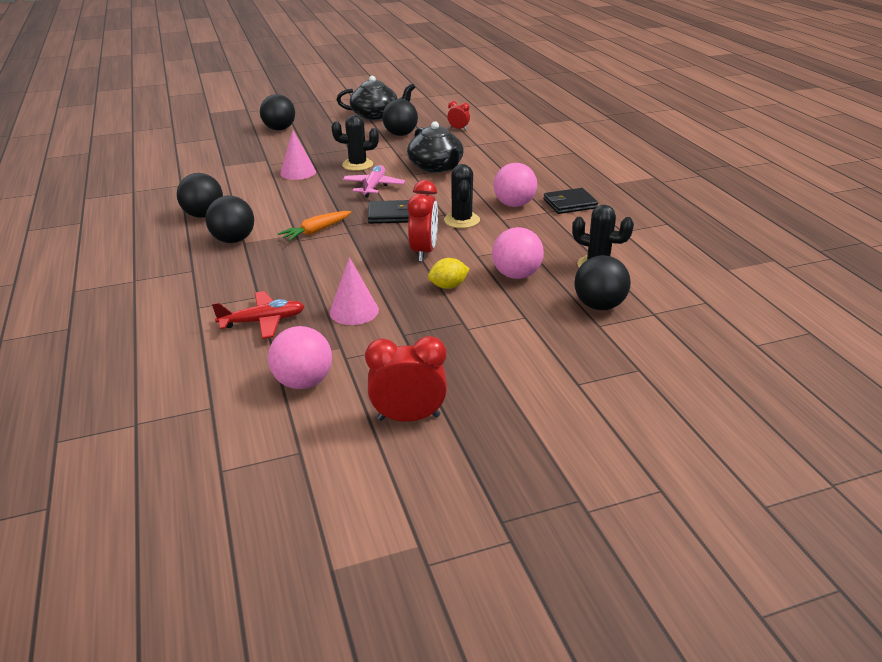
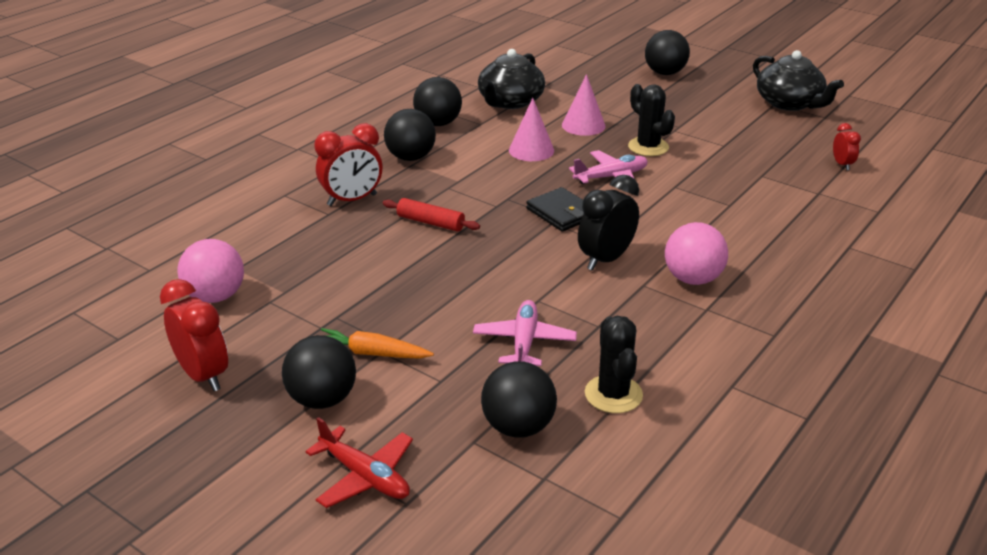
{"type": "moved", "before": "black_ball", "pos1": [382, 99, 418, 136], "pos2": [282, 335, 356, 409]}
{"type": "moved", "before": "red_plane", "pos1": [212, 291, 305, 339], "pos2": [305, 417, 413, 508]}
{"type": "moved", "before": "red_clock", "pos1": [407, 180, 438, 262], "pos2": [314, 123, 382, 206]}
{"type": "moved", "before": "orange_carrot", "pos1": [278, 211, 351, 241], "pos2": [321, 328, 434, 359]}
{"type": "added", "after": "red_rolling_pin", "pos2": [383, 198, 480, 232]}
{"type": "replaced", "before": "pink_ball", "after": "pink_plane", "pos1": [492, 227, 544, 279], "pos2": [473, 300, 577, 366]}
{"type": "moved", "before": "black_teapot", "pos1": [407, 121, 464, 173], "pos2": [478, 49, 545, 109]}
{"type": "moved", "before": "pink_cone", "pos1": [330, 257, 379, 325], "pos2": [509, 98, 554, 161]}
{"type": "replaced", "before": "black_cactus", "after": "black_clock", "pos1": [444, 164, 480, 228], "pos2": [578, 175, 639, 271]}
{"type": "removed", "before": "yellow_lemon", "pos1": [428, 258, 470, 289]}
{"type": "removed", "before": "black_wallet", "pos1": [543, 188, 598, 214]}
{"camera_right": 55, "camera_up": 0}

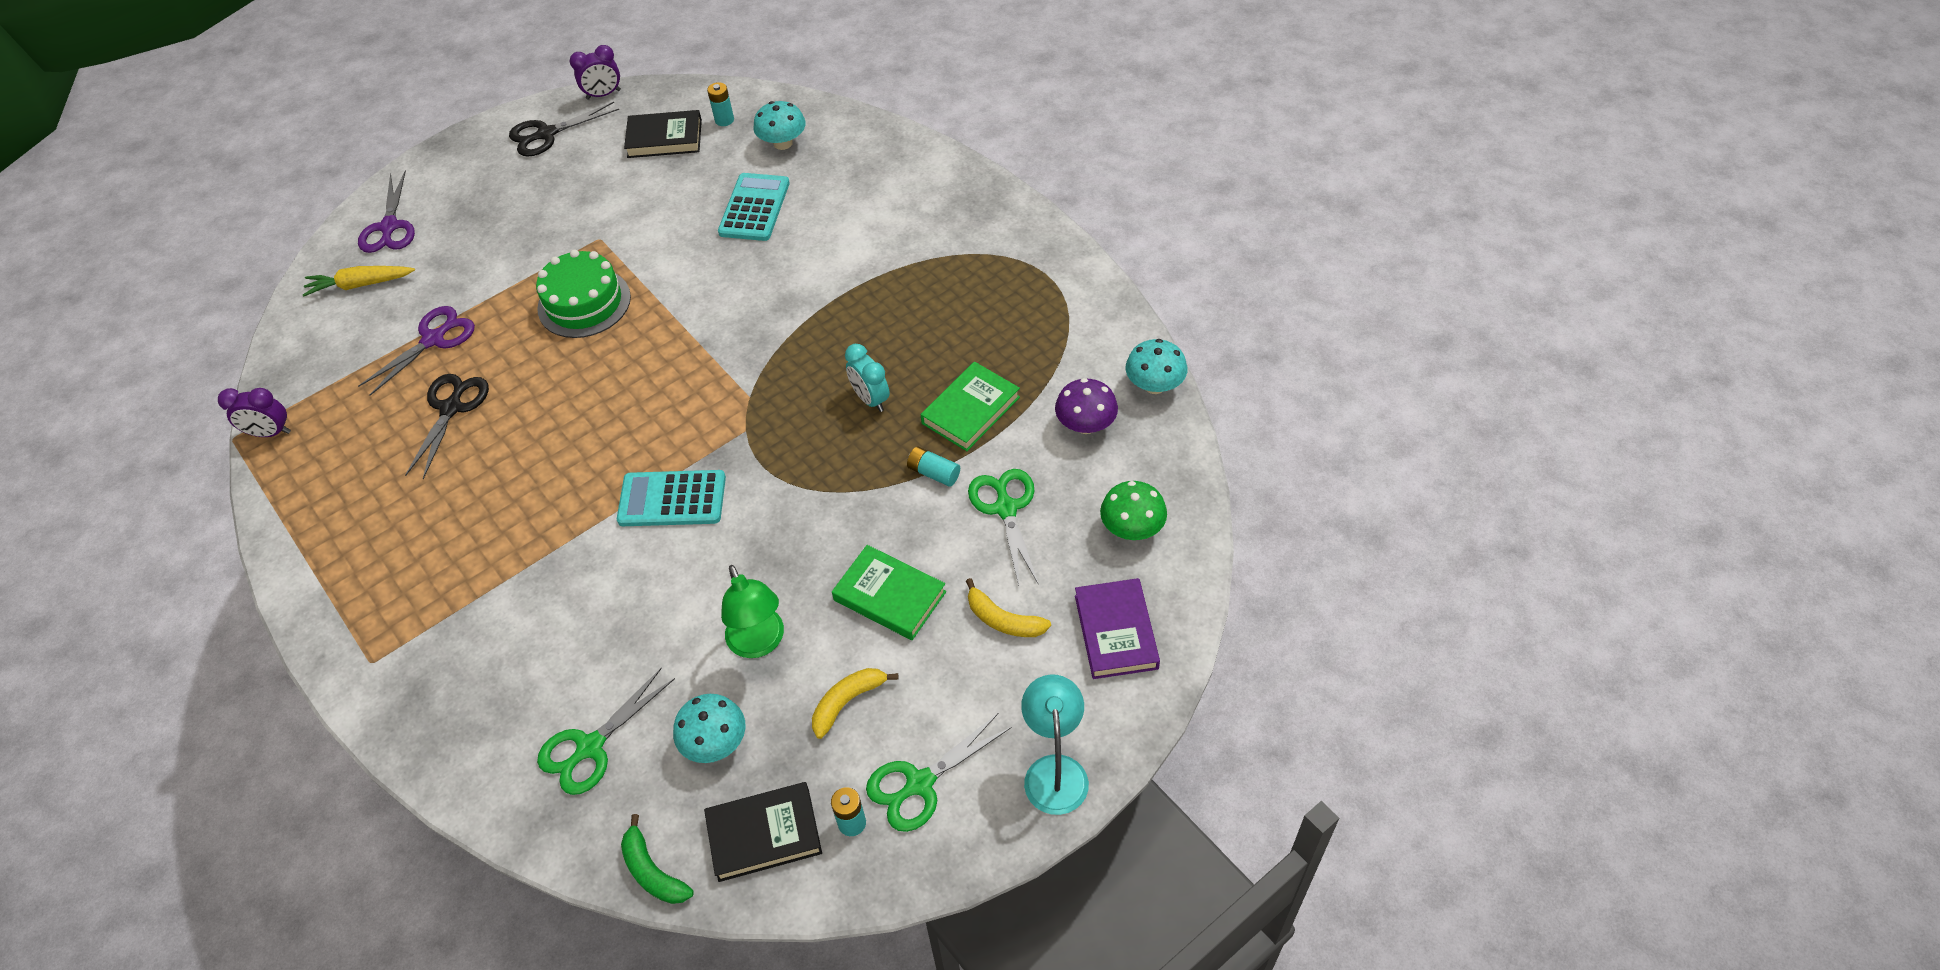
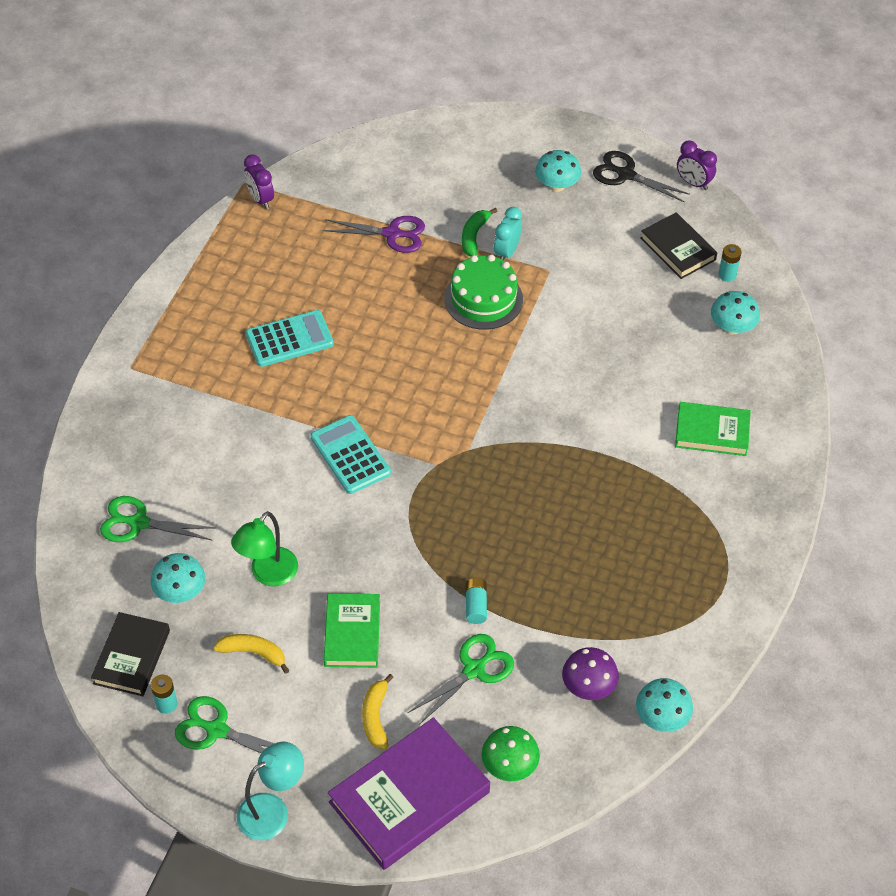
{"type": "turned", "before": "black_book", "pos1": [704, 782, 822, 882], "pos2": [91, 612, 170, 696], "turn": 60}
{"type": "moved", "before": "turquoise_calculator", "pos1": [718, 173, 790, 241], "pos2": [246, 310, 334, 367]}
{"type": "resized", "before": "purple_book", "pos1": [1075, 578, 1160, 679], "pos2": [328, 717, 490, 870], "scale": 1.64}
{"type": "moved", "before": "green_banana", "pos1": [621, 814, 694, 904], "pos2": [462, 208, 497, 256]}
{"type": "moved", "before": "turquoise_clock", "pos1": [845, 344, 890, 412], "pos2": [494, 207, 522, 260]}
{"type": "added", "after": "turquoise_mushroom", "pos2": [535, 150, 581, 192]}
{"type": "moved", "before": "green_book", "pos1": [921, 362, 1020, 451], "pos2": [675, 402, 751, 456]}
{"type": "removed", "before": "yellow_carrot", "pos1": [303, 266, 415, 296]}
{"type": "removed", "before": "purple_scissors", "pos1": [358, 170, 415, 253]}
{"type": "removed", "before": "black_scissors", "pos1": [405, 374, 489, 479]}
{"camera_right": 55, "camera_up": 0}

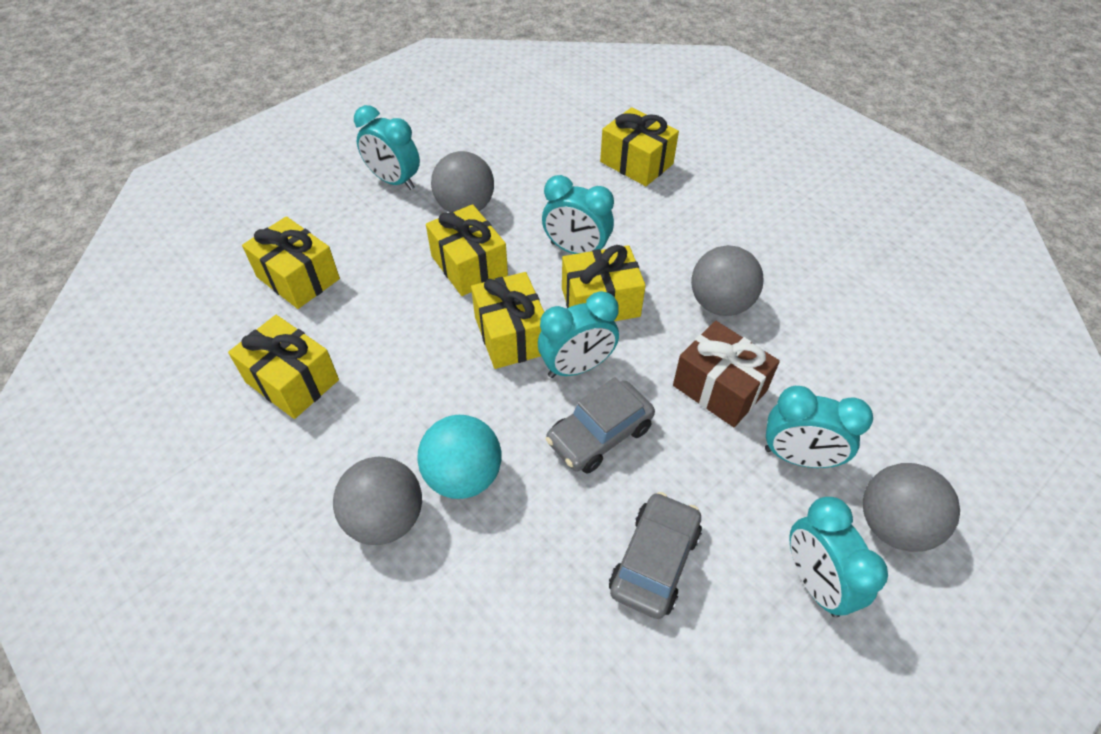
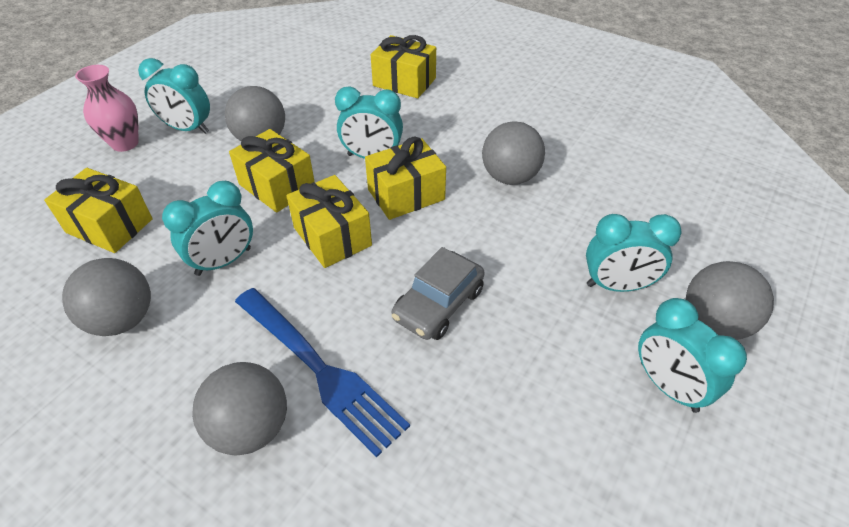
{"type": "replaced", "before": "yellow_gift", "after": "grey_ball", "pos1": [228, 315, 339, 419], "pos2": [62, 258, 151, 336]}
{"type": "added", "after": "pink_vase", "pos2": [75, 65, 139, 152]}
{"type": "moved", "before": "turquoise_clock", "pos1": [538, 291, 619, 378], "pos2": [162, 181, 253, 276]}
{"type": "replaced", "before": "turquoise_ball", "after": "blue_fork", "pos1": [417, 415, 502, 499], "pos2": [235, 288, 410, 457]}
{"type": "removed", "before": "grey_car", "pos1": [609, 492, 702, 619]}
{"type": "removed", "before": "brown_gift", "pos1": [673, 321, 780, 427]}
{"camera_right": -15, "camera_up": -5}

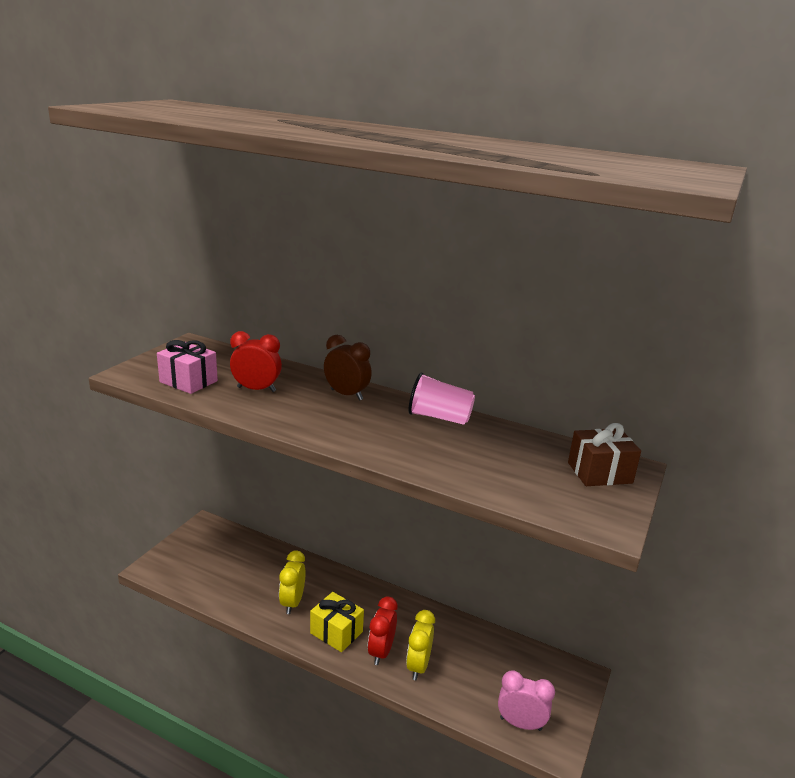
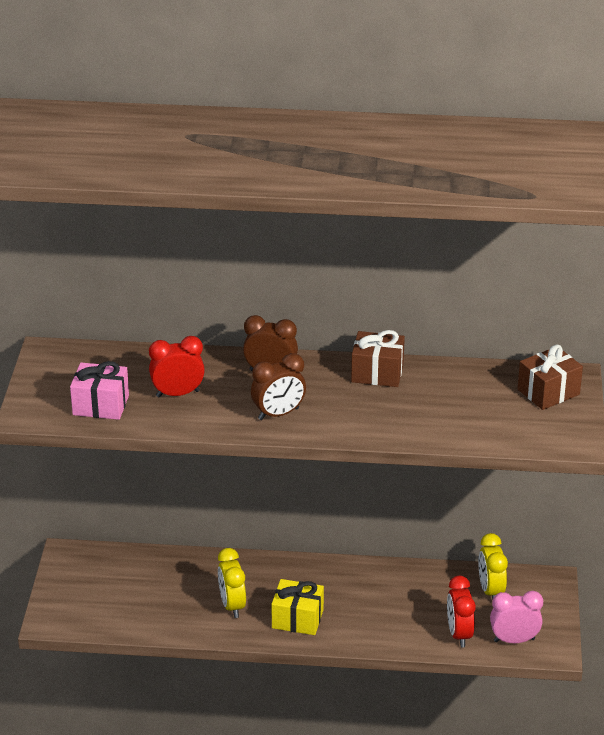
{"type": "added", "after": "brown_clock", "pos2": [251, 353, 306, 420]}
{"type": "replaced", "before": "pink_cup", "after": "brown_gift", "pos1": [408, 373, 475, 425], "pos2": [351, 330, 405, 387]}
{"type": "moved", "before": "red_clock", "pos1": [368, 596, 398, 665], "pos2": [447, 576, 476, 647]}
{"type": "moved", "before": "yellow_clock", "pos1": [406, 610, 435, 680], "pos2": [478, 533, 508, 600]}
{"camera_right": -20, "camera_up": 10}

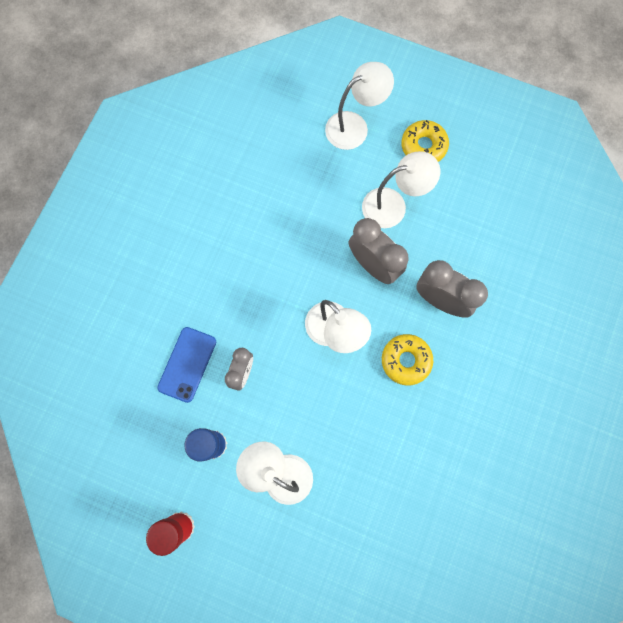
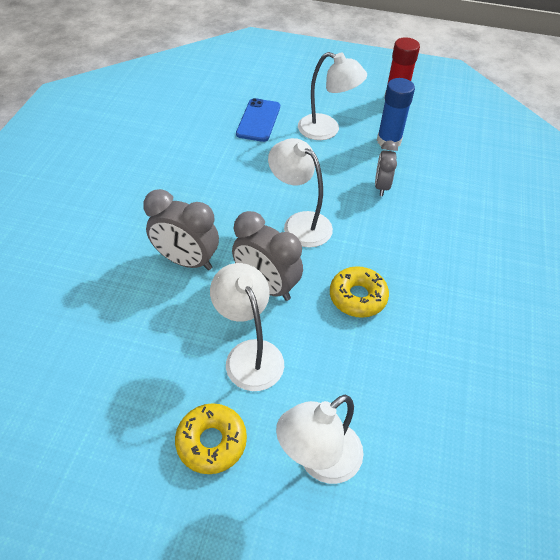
{"type": "turned", "before": "white_lamp", "pos1": [362, 151, 440, 228], "pos2": [210, 263, 284, 391], "turn": 90}
{"type": "moved", "before": "blue_phone", "pos1": [157, 327, 216, 403], "pos2": [236, 98, 280, 142]}
{"type": "moved", "before": "yellow_donut", "pos1": [382, 334, 433, 385], "pos2": [330, 266, 389, 318]}
{"camera_right": 170, "camera_up": -25}

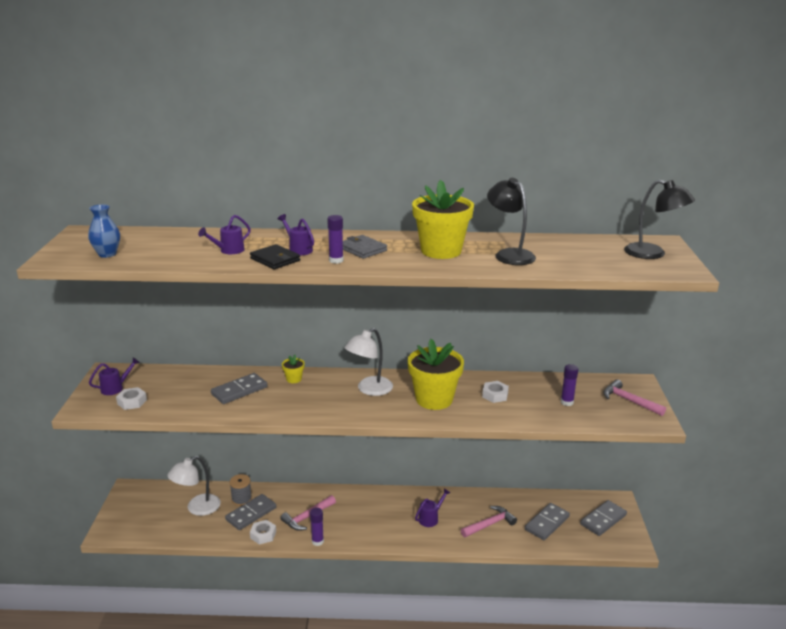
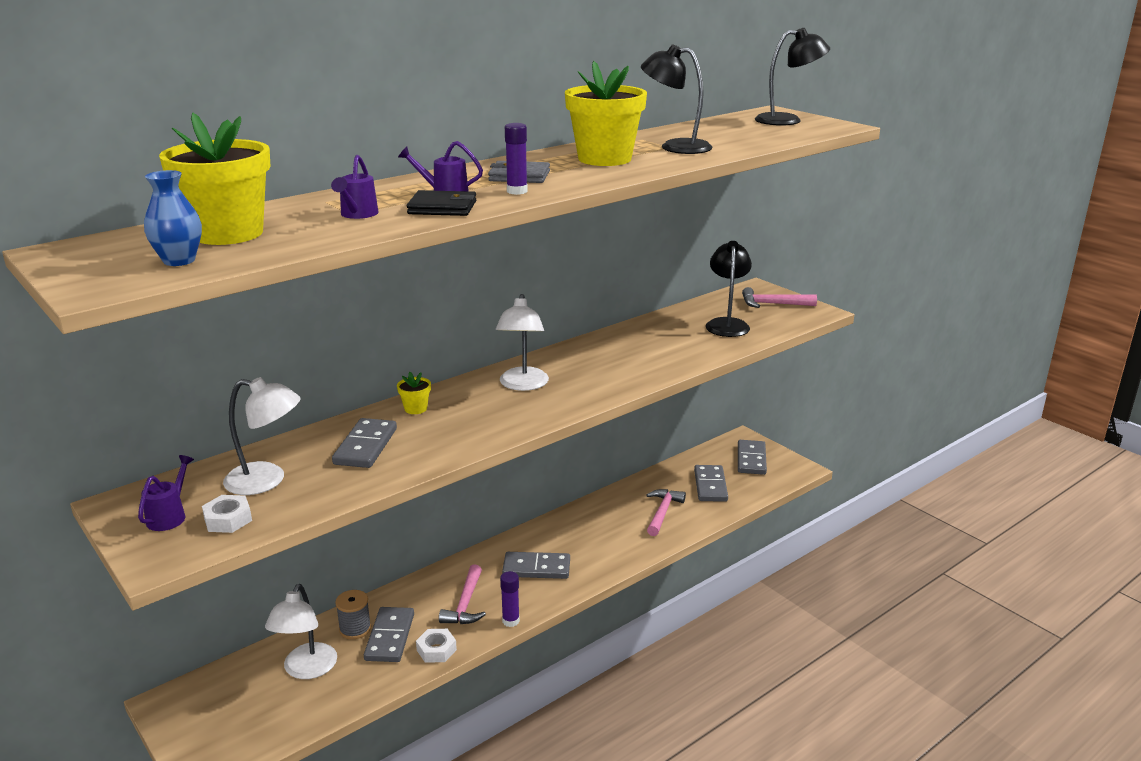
{"type": "moved", "before": "yellow_flower_pot", "pos1": [408, 339, 464, 410], "pos2": [159, 113, 270, 245]}
{"type": "added", "after": "white_lamp", "pos2": [223, 377, 301, 495]}
{"type": "added", "after": "grey_domino", "pos2": [502, 552, 570, 579]}
{"type": "replaced", "before": "purple_glue_stick", "after": "black_lamp", "pos1": [561, 364, 578, 406], "pos2": [706, 241, 752, 337]}
{"type": "removed", "before": "purple_watering_can", "pos1": [415, 489, 450, 527]}
{"type": "removed", "before": "white_nut", "pos1": [482, 381, 509, 403]}
{"camera_right": -40, "camera_up": 0}

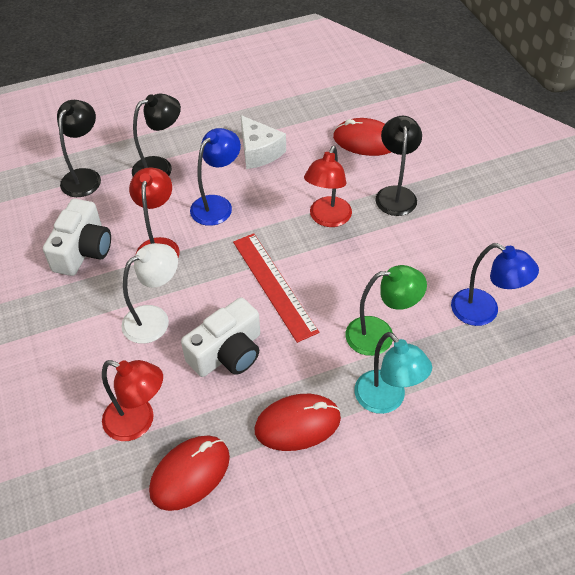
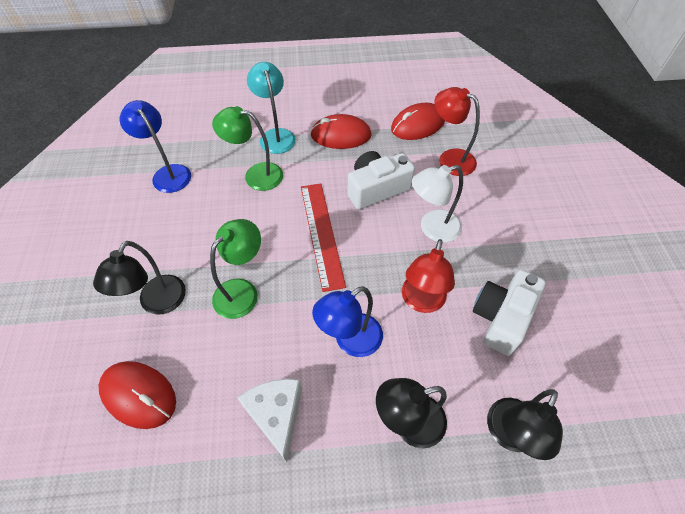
{"type": "recoloured", "before": "red_lamp", "after": "green_lamp", "pos1": [304, 146, 352, 227], "pos2": [210, 219, 261, 319]}
{"camera_right": -165, "camera_up": 5}

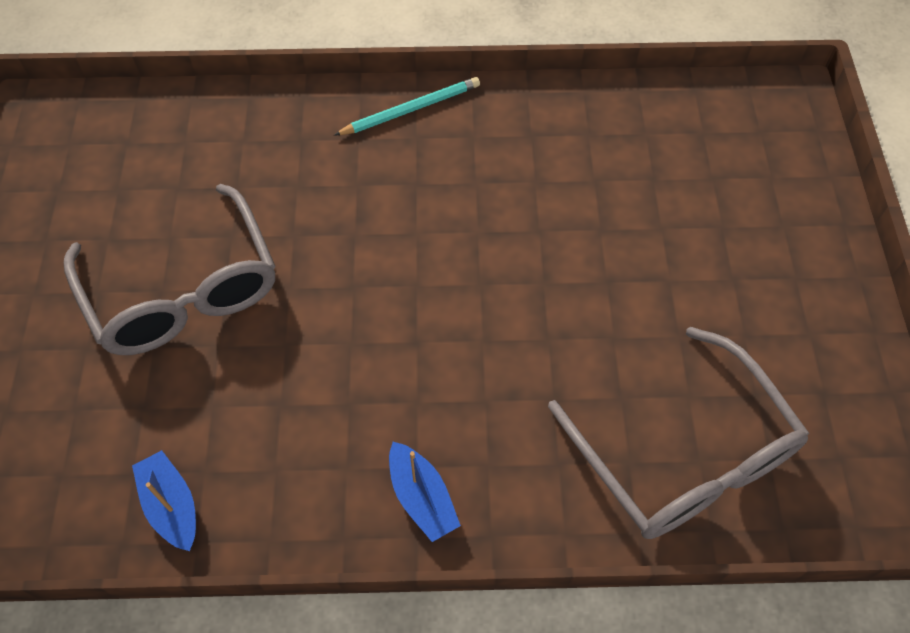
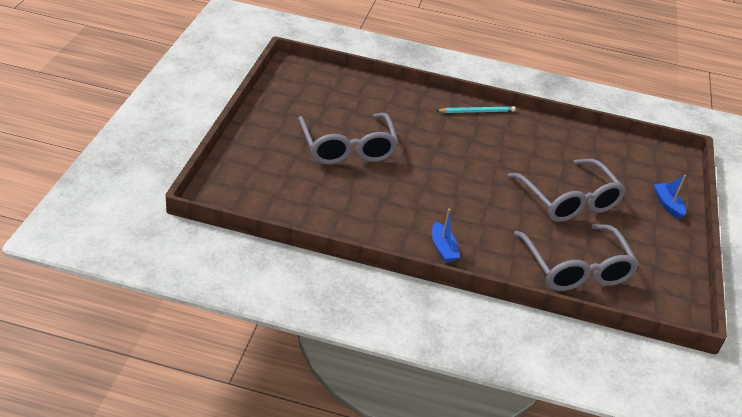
{"type": "added", "after": "grey_glasses", "pos2": [507, 159, 626, 222]}
{"type": "moved", "before": "blue_boat", "pos1": [132, 450, 196, 551], "pos2": [654, 175, 686, 219]}
{"camera_right": 10, "camera_up": -20}

